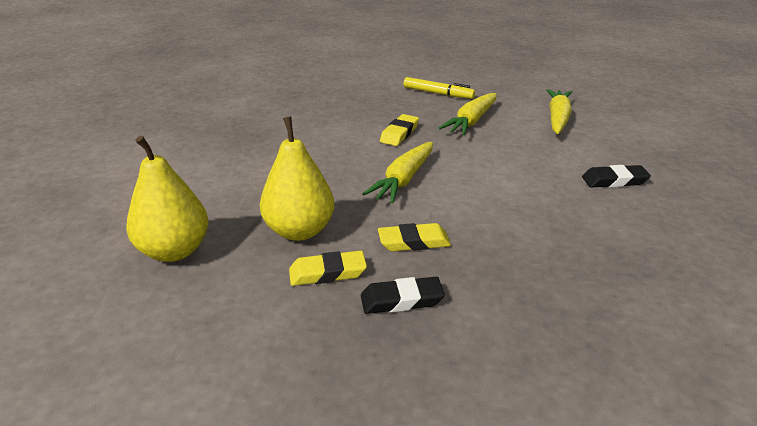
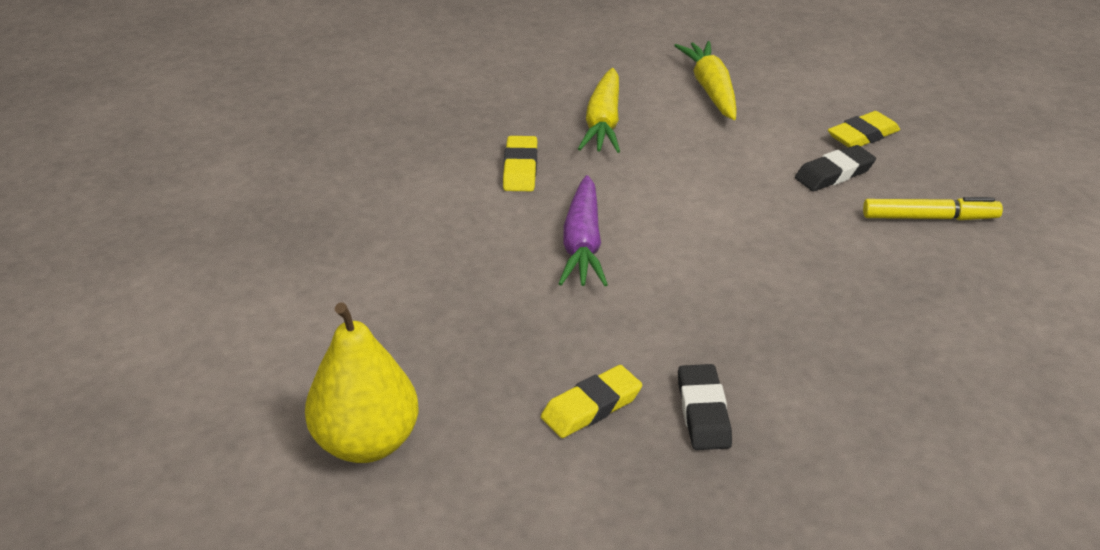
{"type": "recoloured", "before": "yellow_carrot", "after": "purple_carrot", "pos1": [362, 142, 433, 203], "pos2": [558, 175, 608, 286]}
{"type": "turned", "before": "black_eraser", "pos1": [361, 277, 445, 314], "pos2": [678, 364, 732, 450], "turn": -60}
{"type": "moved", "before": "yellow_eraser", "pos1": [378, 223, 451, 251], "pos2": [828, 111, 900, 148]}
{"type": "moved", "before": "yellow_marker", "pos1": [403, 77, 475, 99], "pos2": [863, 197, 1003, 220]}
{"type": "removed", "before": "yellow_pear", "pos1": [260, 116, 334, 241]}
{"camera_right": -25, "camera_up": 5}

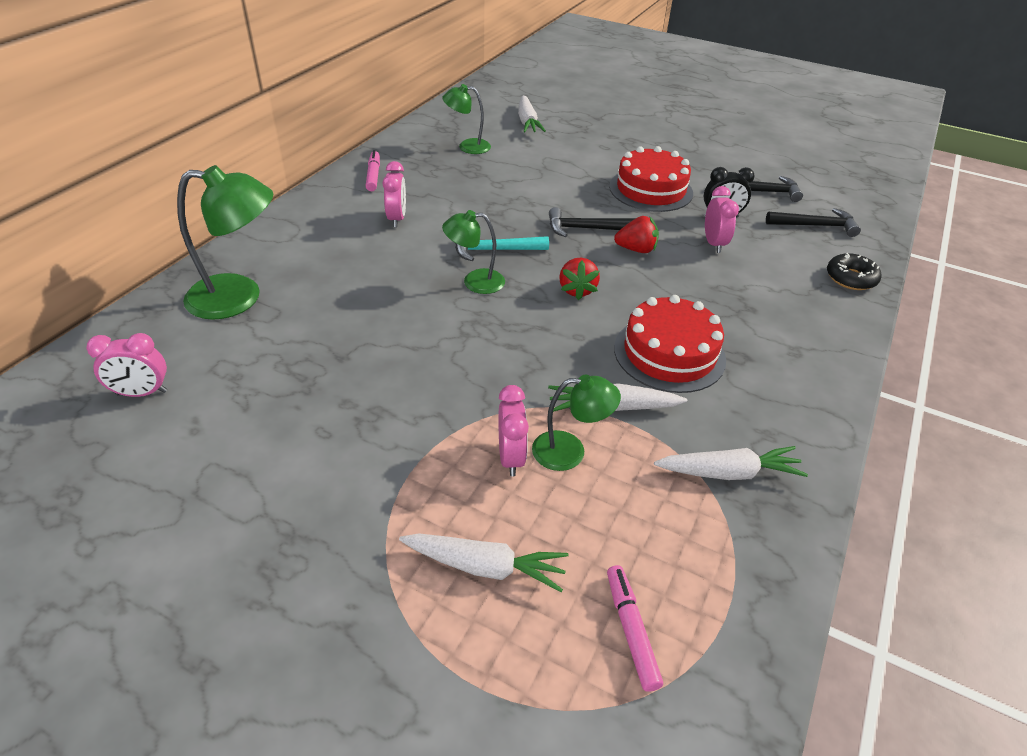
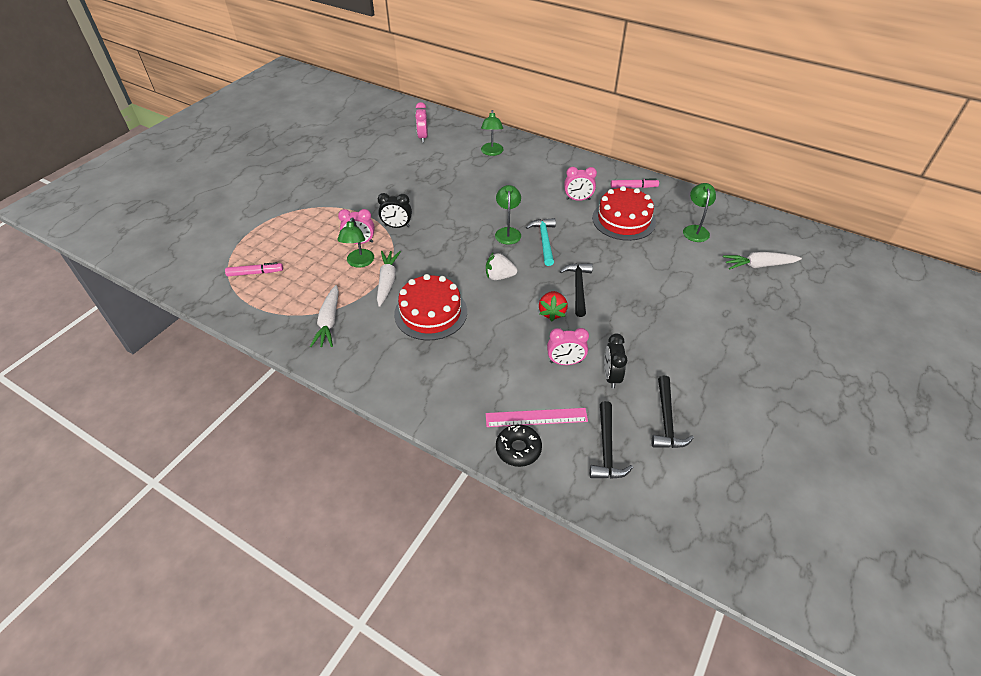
{"type": "added", "after": "black_clock", "pos2": [378, 193, 412, 228]}
{"type": "resized", "before": "green_lamp", "pos1": [177, 165, 273, 320], "pos2": [481, 110, 504, 156], "scale": 0.59}
{"type": "recoloured", "before": "red_strawberry", "after": "white_strawberry", "pos1": [559, 257, 600, 300], "pos2": [486, 252, 517, 280]}
{"type": "added", "after": "pink_ruler", "pos2": [486, 408, 588, 427]}
{"type": "moved", "before": "red_cake", "pos1": [609, 146, 693, 212], "pos2": [592, 186, 656, 241]}
{"type": "removed", "before": "white_carrot", "pos1": [399, 533, 569, 592]}
{"camera_right": 95, "camera_up": 5}

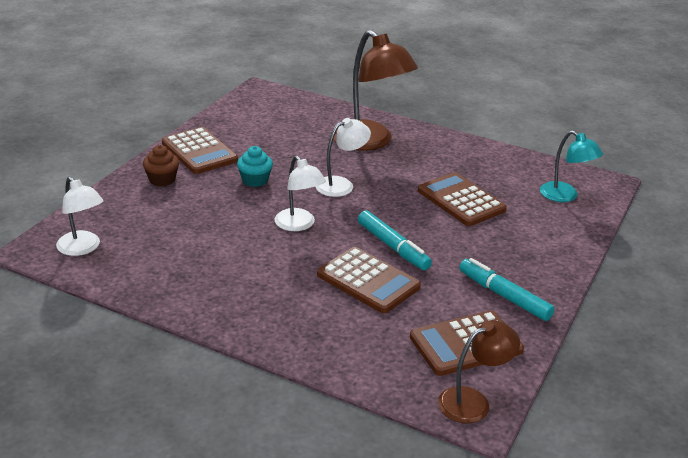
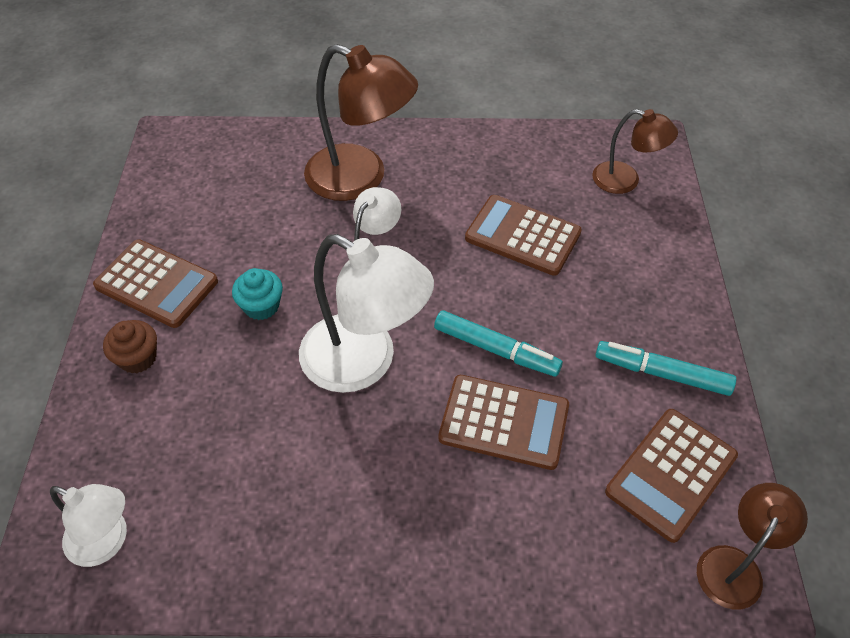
{"type": "resized", "before": "white_lamp", "pos1": [274, 156, 326, 231], "pos2": [299, 234, 434, 393], "scale": 1.74}
{"type": "recoloured", "before": "turquoise_lamp", "after": "brown_lamp", "pos1": [540, 131, 603, 202], "pos2": [592, 109, 678, 194]}
{"camera_right": -25, "camera_up": 20}

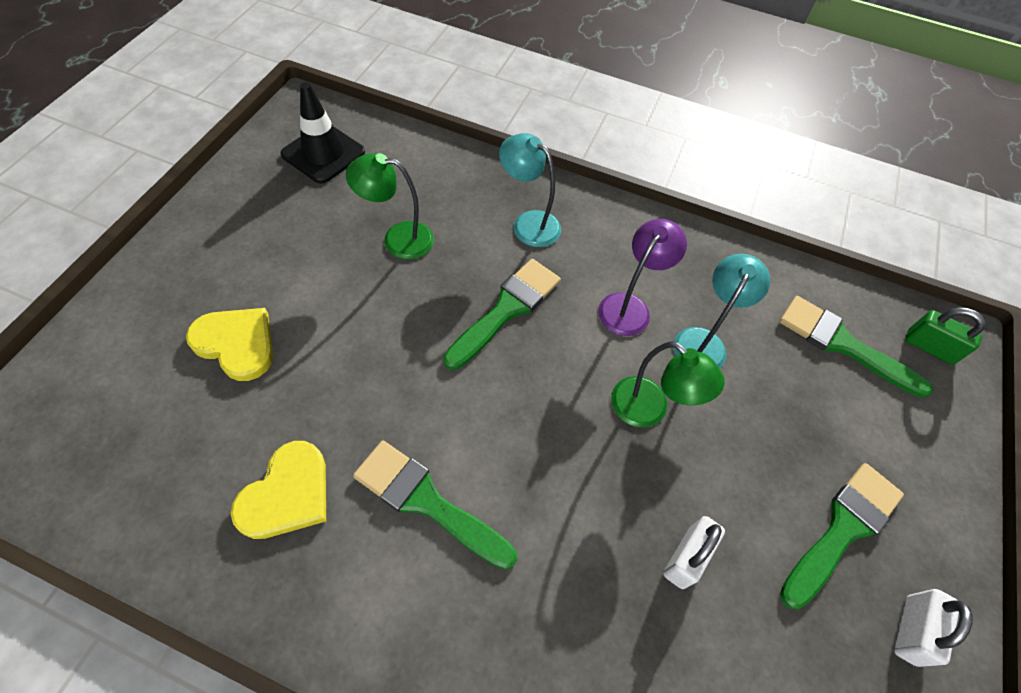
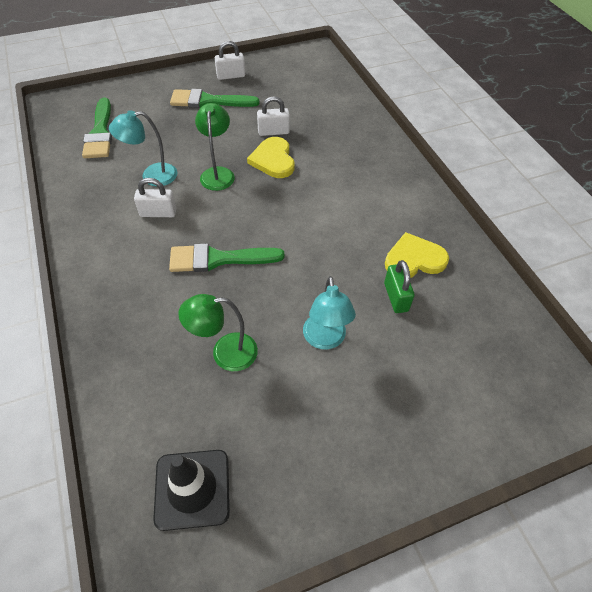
{"type": "replaced", "before": "purple_lamp", "after": "white_padlock", "pos1": [598, 219, 687, 336], "pos2": [134, 178, 176, 217]}
{"type": "turned", "before": "green_lamp", "pos1": [346, 153, 434, 259], "pos2": [178, 294, 258, 371], "turn": 120}
{"type": "moved", "before": "yellow_heart", "pos1": [186, 308, 273, 381], "pos2": [247, 137, 295, 178]}
{"type": "moved", "before": "turquoise_lamp", "pos1": [499, 133, 561, 247], "pos2": [303, 276, 356, 350]}
{"type": "moved", "before": "green_padlock", "pos1": [905, 307, 986, 365], "pos2": [384, 260, 415, 313]}
{"type": "removed", "before": "green_brush", "pos1": [353, 441, 517, 570]}
{"camera_right": -130, "camera_up": -5}

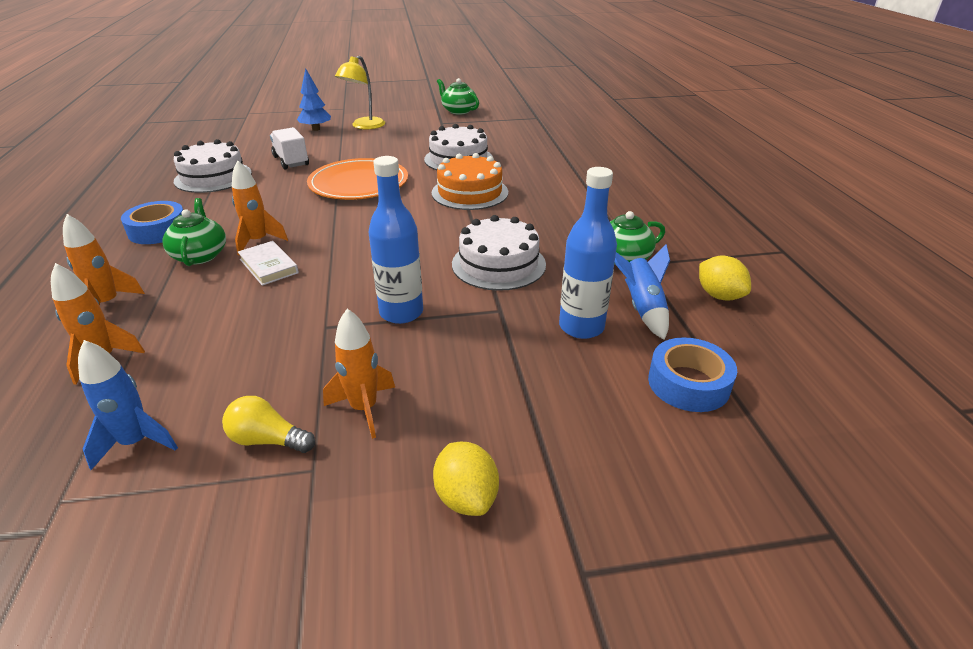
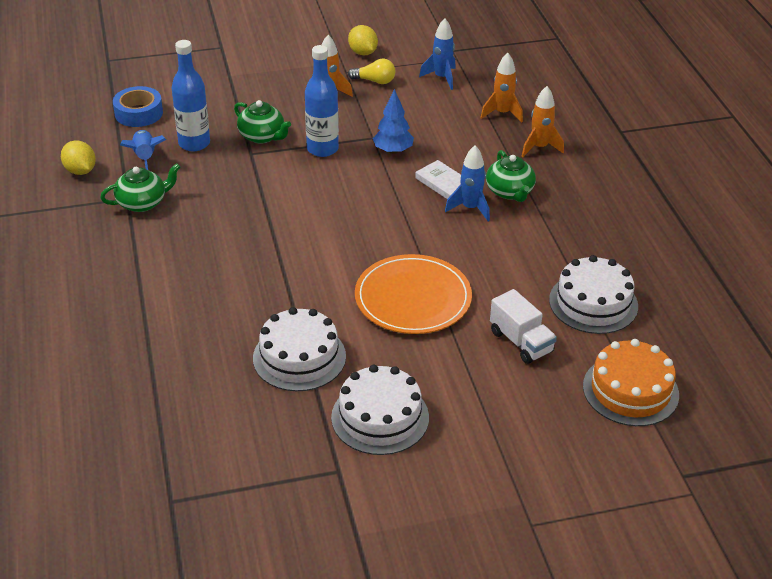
{"type": "moved", "before": "green_teapot", "pos1": [437, 78, 479, 115], "pos2": [234, 100, 291, 143]}
{"type": "moved", "before": "white_cake", "pos1": [452, 215, 546, 291], "pos2": [331, 365, 429, 455]}
{"type": "moved", "before": "yellow_lemon", "pos1": [433, 442, 499, 516], "pos2": [348, 25, 378, 55]}
{"type": "moved", "before": "blue_tree", "pos1": [297, 69, 331, 131], "pos2": [373, 89, 414, 154]}
{"type": "recoloured", "before": "orange_rocket", "after": "blue_rocket", "pos1": [232, 160, 288, 256], "pos2": [445, 145, 490, 221]}
{"type": "moved", "before": "orange_cake", "pos1": [432, 153, 508, 210], "pos2": [583, 339, 679, 426]}
{"type": "removed", "before": "blue_tape", "pos1": [121, 201, 183, 244]}
{"type": "removed", "before": "yellow_lamp", "pos1": [335, 56, 385, 130]}
{"camera_right": 175, "camera_up": 5}

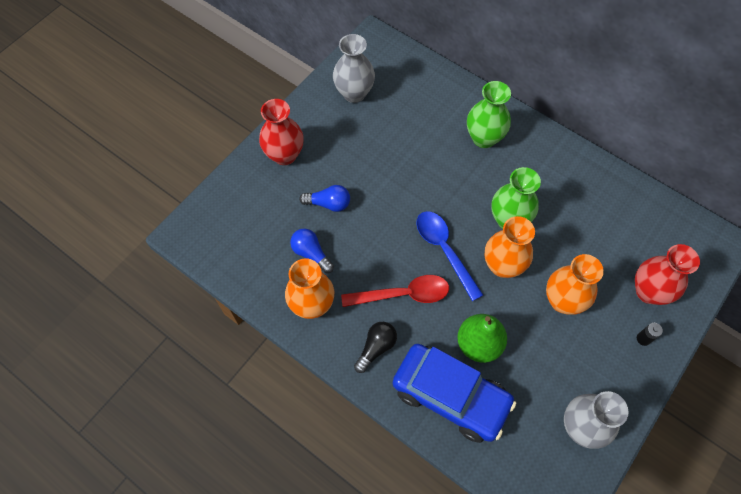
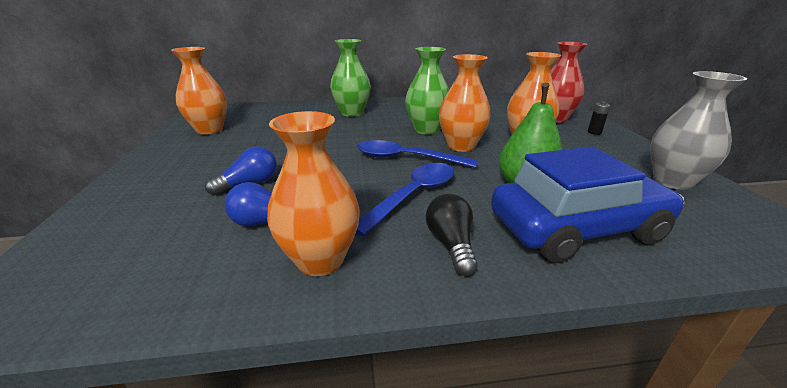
{"type": "recoloured", "before": "grey_vase", "after": "orange_vase", "pos1": [333, 34, 375, 103], "pos2": [171, 47, 227, 135]}
{"type": "recoloured", "before": "red_spoon", "after": "blue_spoon", "pos1": [341, 275, 449, 307], "pos2": [356, 163, 454, 236]}
{"type": "removed", "before": "red_vase", "pos1": [259, 99, 304, 165]}
{"camera_right": -45, "camera_up": -35}

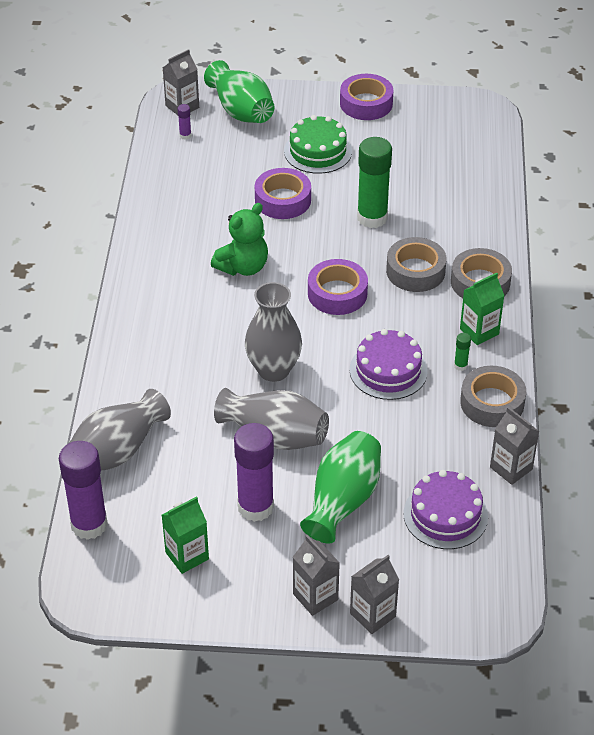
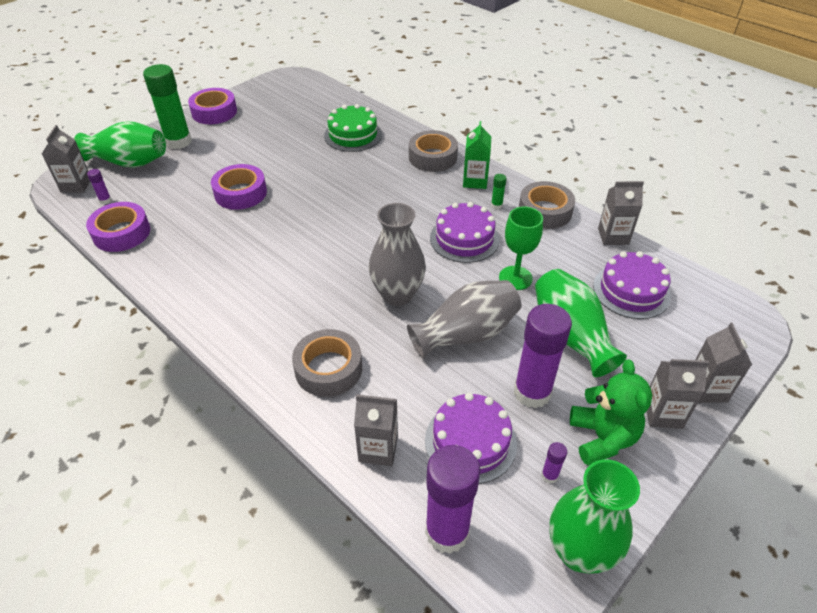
{"type": "moved", "before": "purple_tape", "pos1": [308, 259, 368, 315], "pos2": [86, 202, 150, 252]}
{"type": "moved", "before": "green_glue_stick", "pos1": [357, 137, 392, 228], "pos2": [143, 64, 192, 149]}
{"type": "moved", "before": "grey_tape", "pos1": [386, 237, 446, 292], "pos2": [292, 329, 362, 397]}
{"type": "moved", "before": "green_cake", "pos1": [284, 115, 352, 174], "pos2": [324, 104, 382, 152]}
{"type": "replaced", "before": "grey_vase", "after": "grey_carton", "pos1": [69, 389, 171, 471], "pos2": [354, 394, 398, 466]}
{"type": "added", "after": "purple_cake", "pos2": [425, 393, 517, 484]}
{"type": "added", "after": "green_goblet", "pos2": [499, 207, 543, 290]}
{"type": "replaced", "before": "green_carton", "after": "purple_glue_stick", "pos1": [162, 496, 209, 574], "pos2": [541, 442, 567, 483]}
{"type": "added", "after": "green_vase", "pos2": [549, 459, 640, 573]}
{"type": "moved", "before": "green_teddy_bear", "pos1": [211, 203, 268, 276], "pos2": [570, 359, 652, 465]}
{"camera_right": -50, "camera_up": 0}

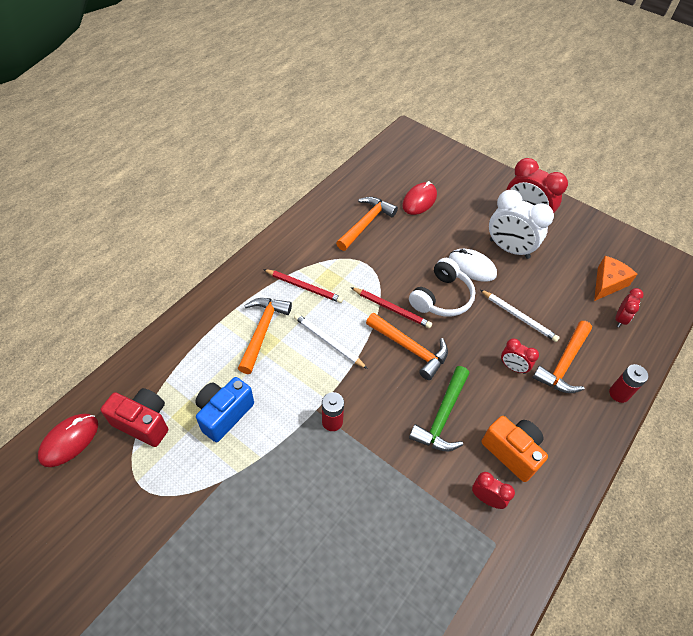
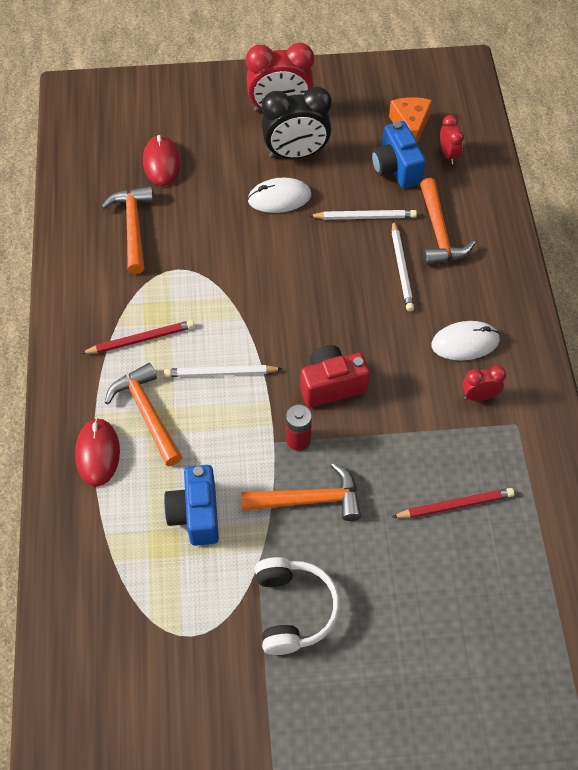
{"type": "moved", "before": "red_mouse", "pos1": [38, 414, 98, 467], "pos2": [75, 418, 120, 487]}
{"type": "moved", "before": "orange_hammer", "pos1": [366, 313, 448, 380], "pos2": [241, 462, 361, 521]}
{"type": "moved", "before": "white_headphones", "pos1": [409, 258, 475, 317], "pos2": [255, 557, 340, 655]}
{"type": "recoloured", "before": "white_clock", "after": "black_clock", "pos1": [489, 190, 554, 259], "pos2": [262, 86, 332, 159]}
{"type": "moved", "before": "red_camera", "pos1": [101, 388, 168, 447], "pos2": [301, 345, 370, 408]}
{"type": "added", "after": "blue_camera", "pos2": [371, 121, 426, 188]}
{"type": "replaced", "before": "red_clock", "after": "white_pencil", "pos1": [501, 338, 539, 374], "pos2": [392, 221, 414, 311]}
{"type": "moved", "before": "red_pencil", "pos1": [351, 287, 432, 328], "pos2": [392, 488, 514, 518]}
{"type": "replaced", "before": "orange_camera", "after": "white_mouse", "pos1": [482, 416, 548, 482], "pos2": [431, 321, 500, 360]}
{"type": "removed", "before": "green_hammer", "pos1": [409, 366, 469, 451]}
{"type": "removed", "before": "red_battery", "pos1": [609, 364, 648, 403]}
{"camera_right": -40, "camera_up": 5}

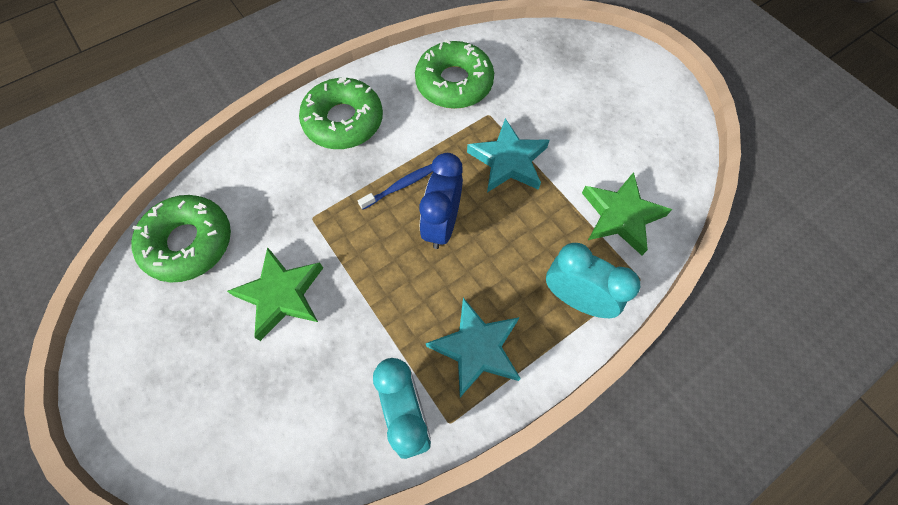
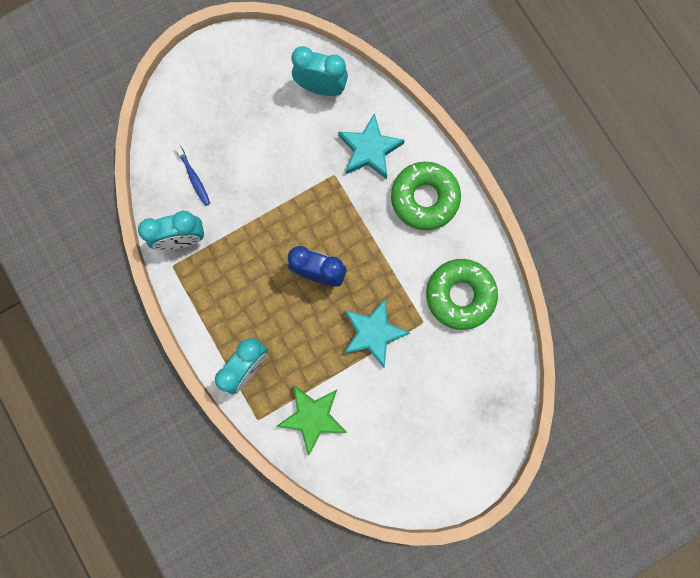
{"type": "moved", "before": "blue_toothbrush", "pos1": [358, 164, 433, 210], "pos2": [174, 143, 210, 206]}
{"type": "replaced", "before": "green_donut", "after": "turquoise_clock", "pos1": [131, 195, 231, 283], "pos2": [292, 46, 348, 96]}
{"type": "moved", "before": "turquoise_star", "pos1": [426, 298, 521, 397], "pos2": [338, 113, 405, 179]}
{"type": "removed", "before": "green_star", "pos1": [227, 247, 323, 341]}
{"camera_right": 95, "camera_up": 15}

